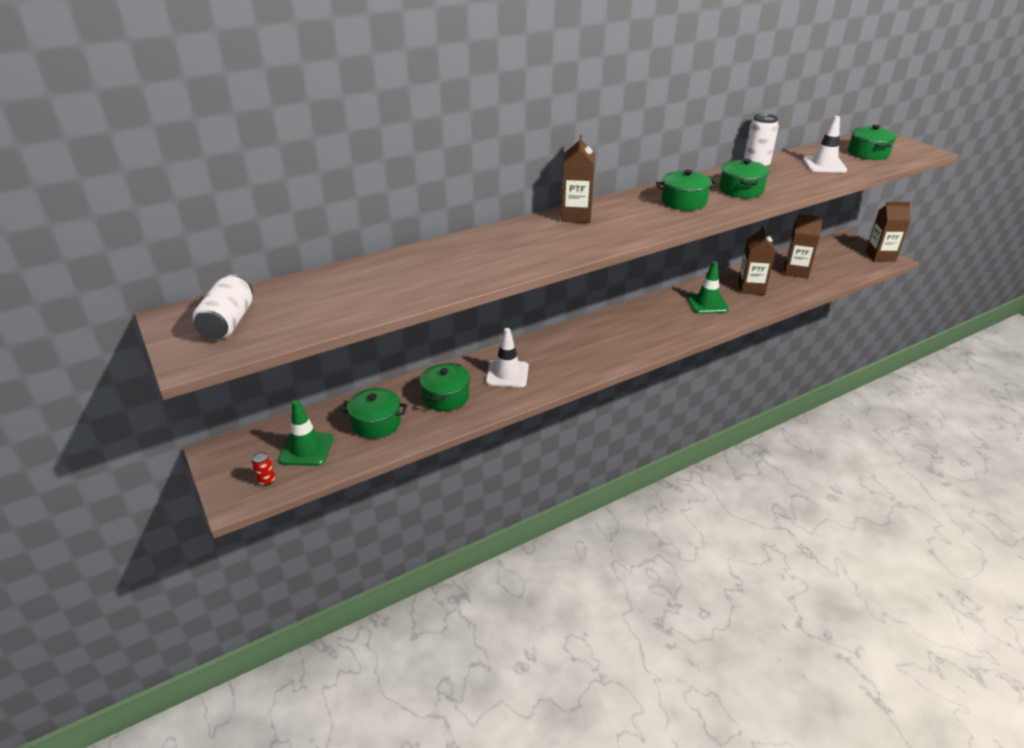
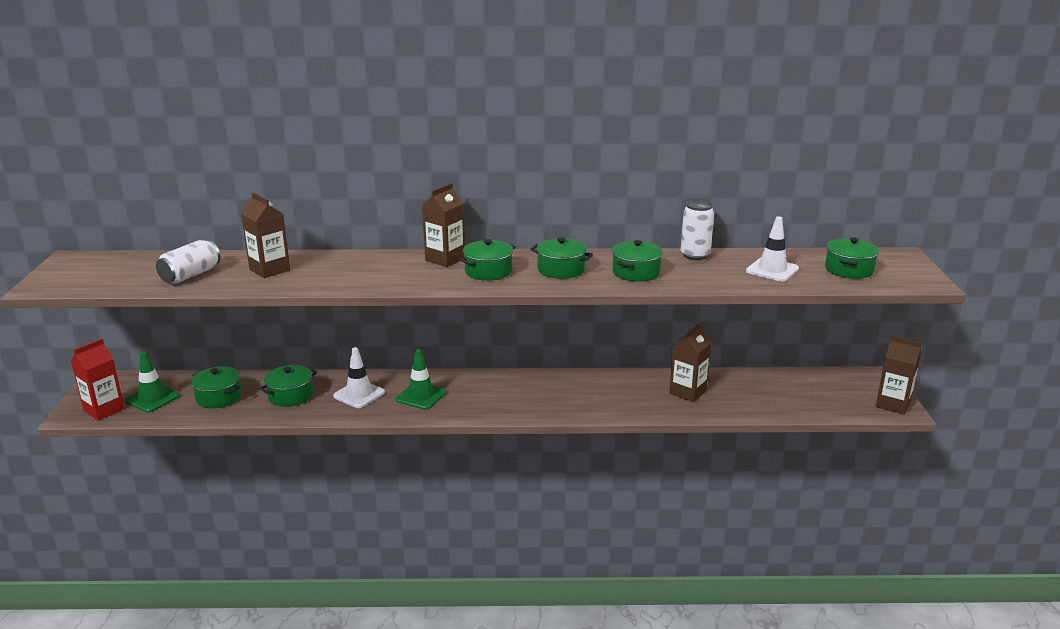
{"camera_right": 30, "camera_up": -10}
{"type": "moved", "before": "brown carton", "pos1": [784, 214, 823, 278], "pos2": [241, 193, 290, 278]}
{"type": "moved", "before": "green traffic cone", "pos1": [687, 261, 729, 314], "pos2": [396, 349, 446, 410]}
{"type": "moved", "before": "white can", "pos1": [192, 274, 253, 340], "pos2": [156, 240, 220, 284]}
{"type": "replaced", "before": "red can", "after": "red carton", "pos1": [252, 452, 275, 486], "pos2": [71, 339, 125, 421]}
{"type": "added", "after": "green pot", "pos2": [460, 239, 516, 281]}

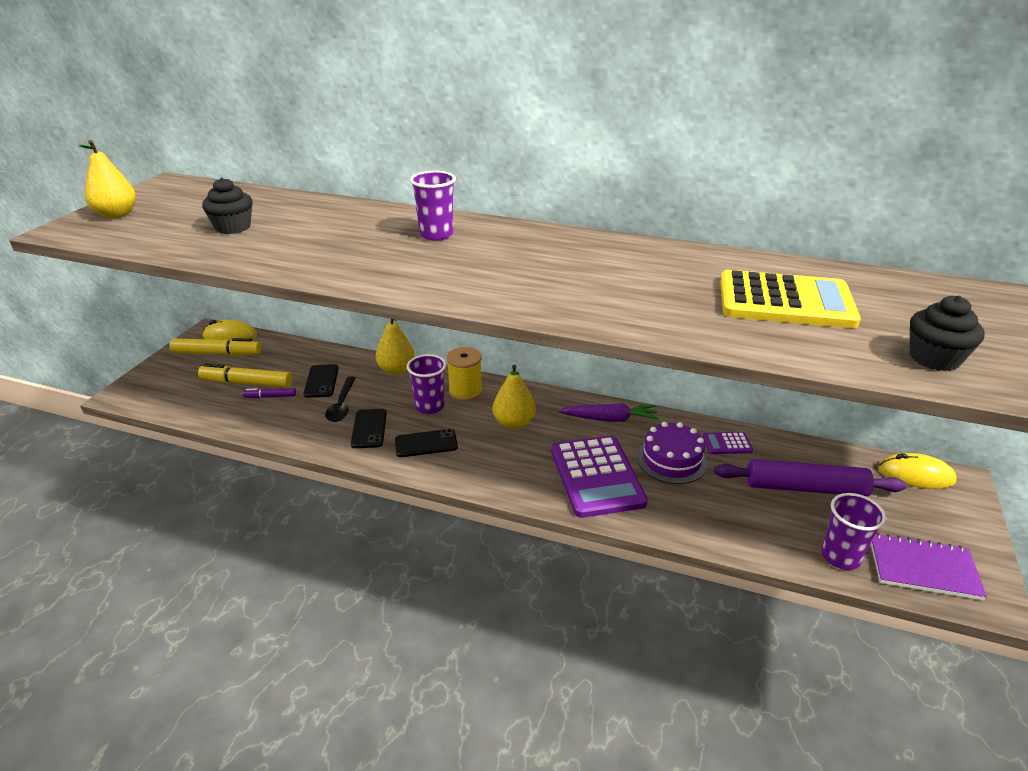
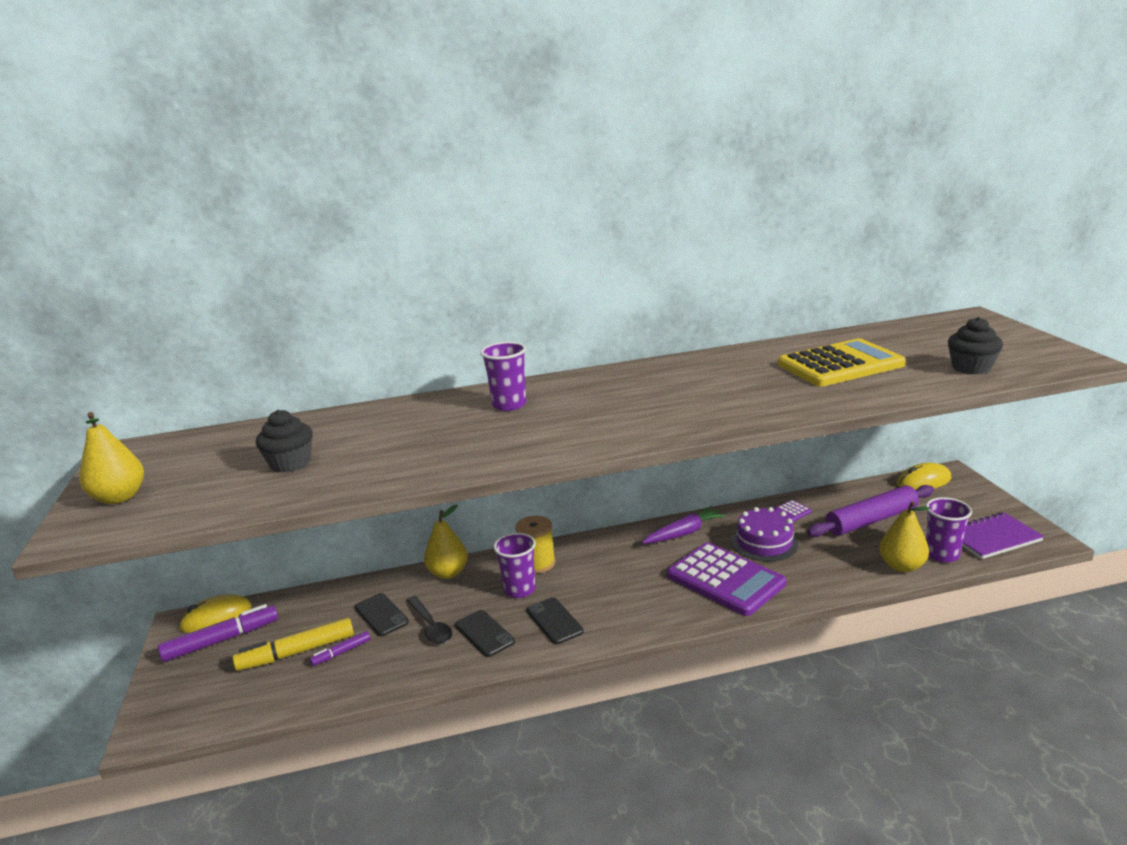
{"camera_right": -30, "camera_up": -10}
{"type": "recoloured", "before": "yellow marker", "after": "purple marker", "pos1": [170, 338, 261, 355], "pos2": [158, 604, 278, 662]}
{"type": "moved", "before": "yellow pear", "pos1": [493, 365, 536, 429], "pos2": [879, 501, 930, 572]}
{"type": "turned", "before": "black phone", "pos1": [395, 429, 458, 457], "pos2": [527, 598, 584, 644], "turn": -75}

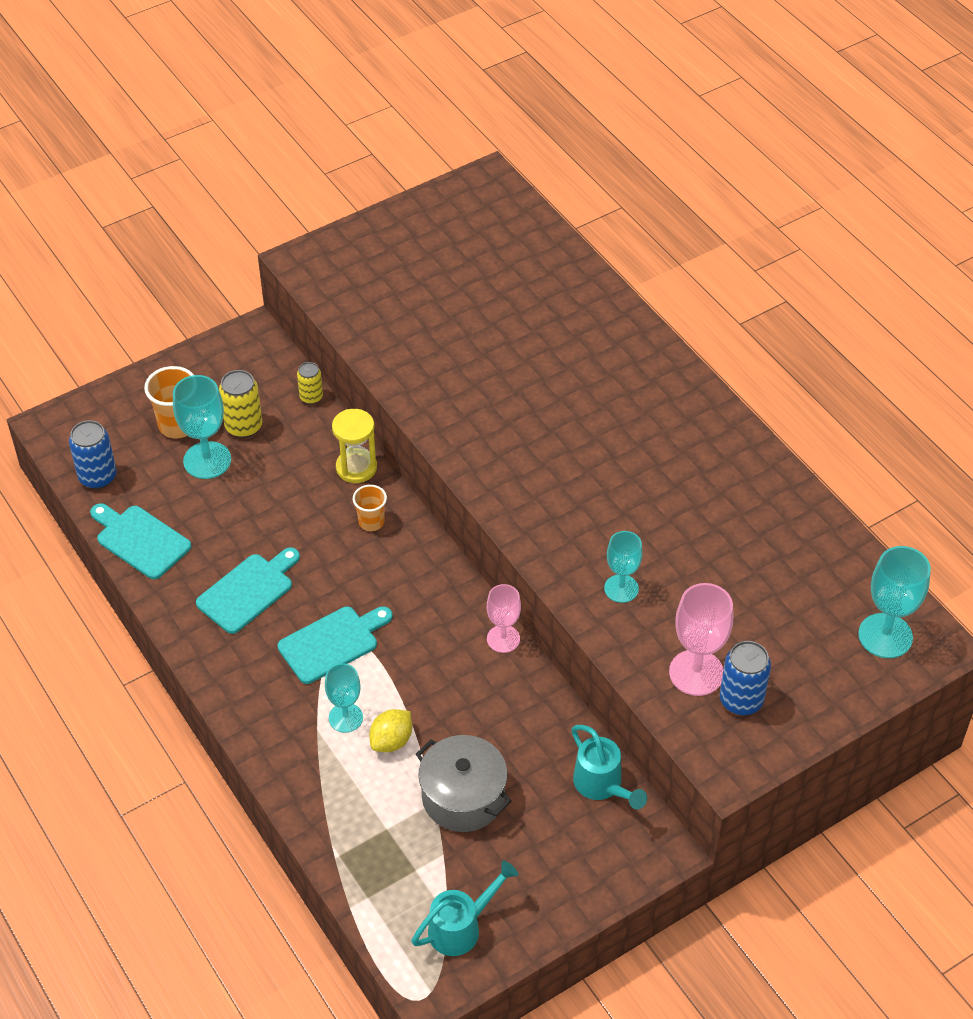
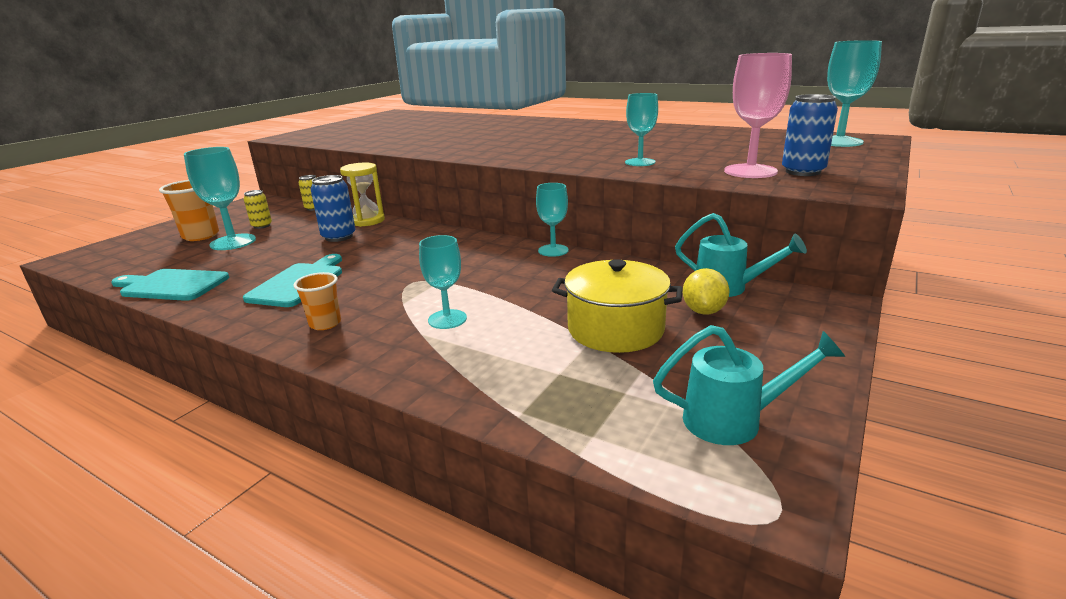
{"camera_right": -25, "camera_up": -25}
{"type": "resized", "before": "yellow can", "pos1": [219, 370, 262, 438], "pos2": [244, 190, 272, 229], "scale": 0.63}
{"type": "moved", "before": "blue can", "pos1": [69, 420, 117, 489], "pos2": [311, 175, 355, 242]}
{"type": "moved", "before": "orange cup", "pos1": [353, 485, 387, 531], "pos2": [293, 272, 341, 330]}
{"type": "recoloured", "before": "pink goblet", "after": "turquoise goblet", "pos1": [487, 584, 521, 653], "pos2": [536, 183, 569, 257]}
{"type": "removed", "before": "turquoise cutting board", "pos1": [277, 606, 392, 684]}
{"type": "moved", "before": "yellow lemon", "pos1": [369, 709, 412, 752], "pos2": [683, 268, 729, 315]}
{"type": "recoloured", "before": "grey pot", "after": "yellow pot", "pos1": [416, 735, 512, 832], "pos2": [552, 259, 683, 353]}
{"type": "turned", "before": "turquoise watering can", "pos1": [411, 861, 518, 956], "pos2": [653, 325, 845, 445], "turn": 60}

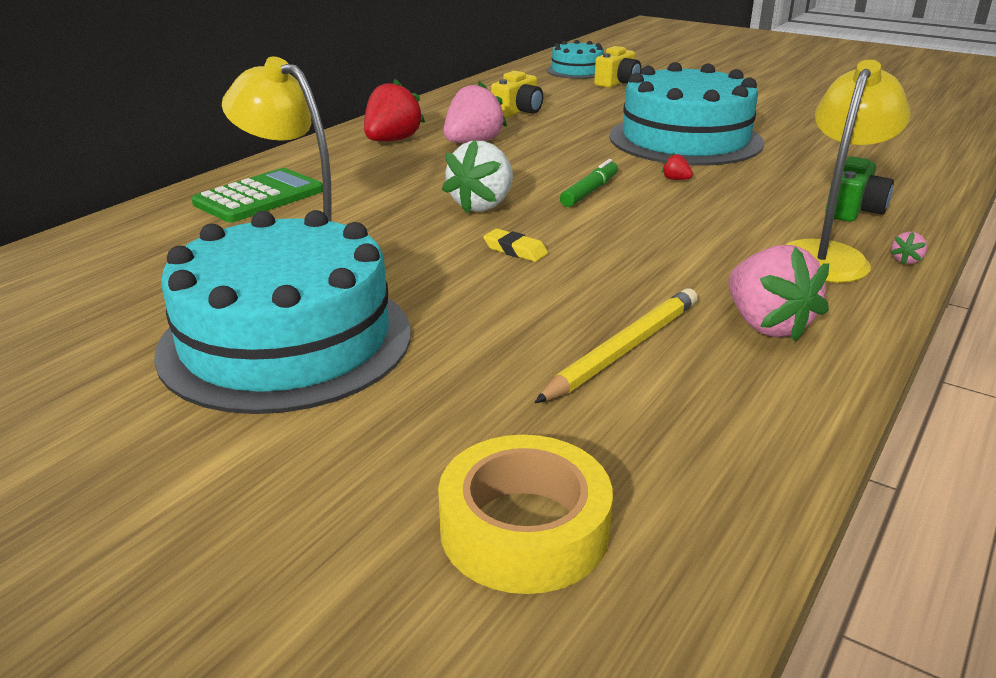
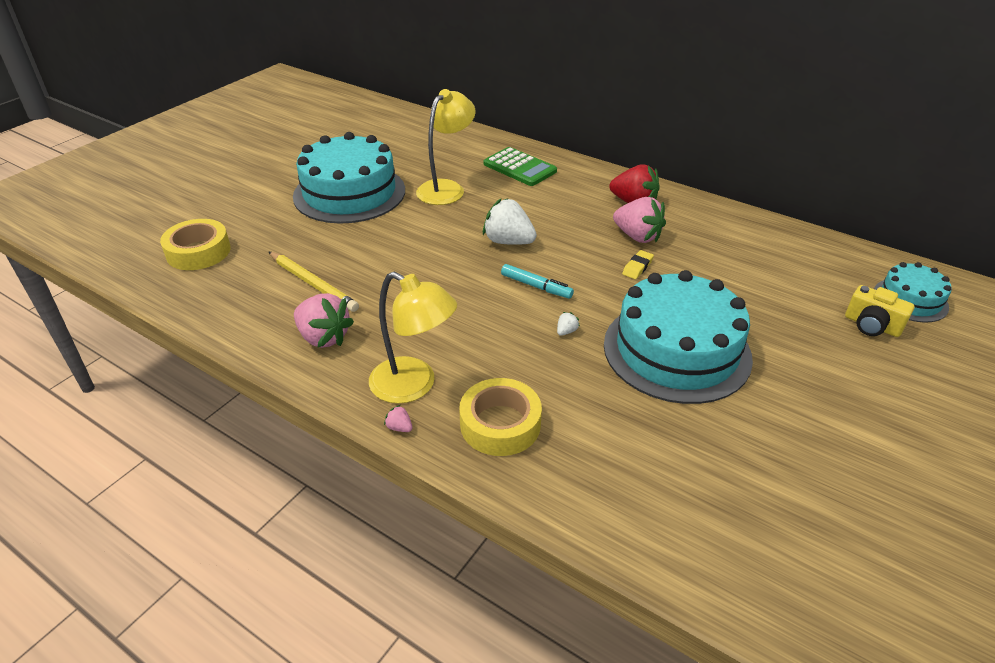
{"camera_right": 90, "camera_up": 10}
{"type": "removed", "before": "yellow camera", "pos1": [491, 71, 543, 118]}
{"type": "recoloured", "before": "red strawberry", "after": "white strawberry", "pos1": [662, 153, 693, 180], "pos2": [557, 312, 580, 336]}
{"type": "replaced", "before": "green camera", "after": "yellow tape", "pos1": [825, 156, 894, 222], "pos2": [459, 378, 542, 456]}
{"type": "recoloured", "before": "green marker", "after": "turquoise marker", "pos1": [560, 159, 618, 207], "pos2": [501, 264, 574, 298]}
{"type": "moved", "before": "yellow eraser", "pos1": [483, 229, 548, 262], "pos2": [622, 250, 654, 279]}
{"type": "turned", "before": "pink strawberry", "pos1": [728, 245, 829, 342], "pos2": [294, 293, 354, 348], "turn": -120}

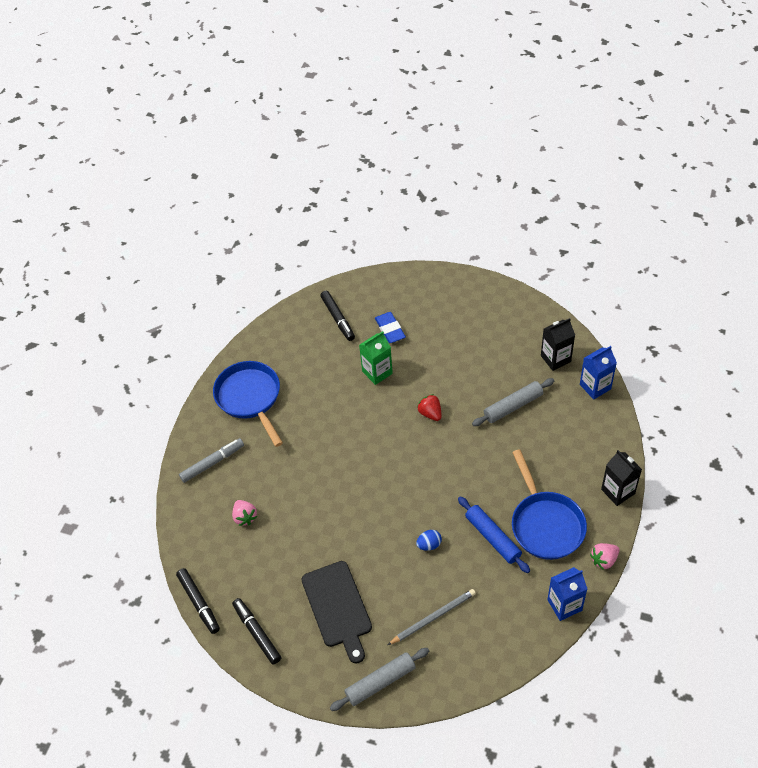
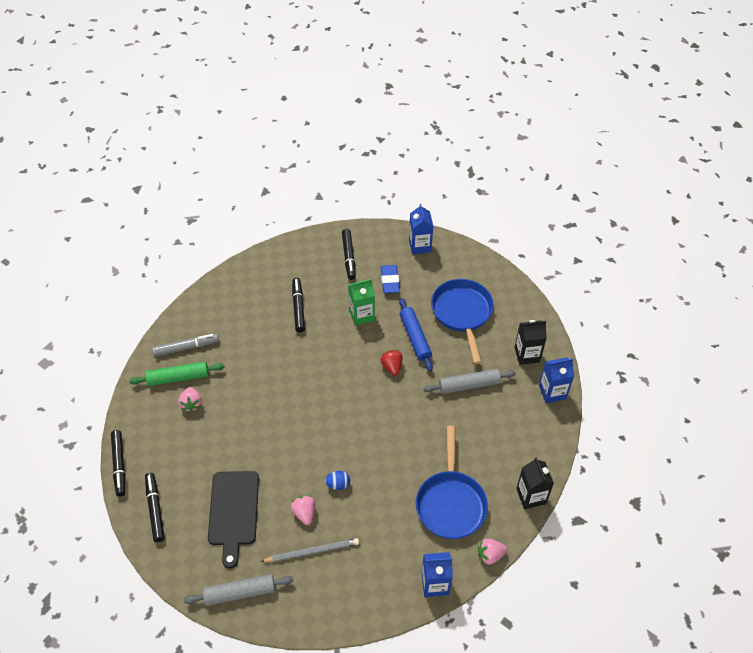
{"camera_right": 15, "camera_up": 0}
{"type": "moved", "before": "blue pan", "pos1": [213, 361, 283, 447], "pos2": [431, 279, 494, 364]}
{"type": "moved", "before": "blue rolling pin", "pos1": [458, 496, 530, 573], "pos2": [399, 298, 433, 371]}
{"type": "added", "after": "blue carton", "pos2": [409, 204, 433, 254]}
{"type": "added", "after": "black marker", "pos2": [292, 278, 305, 332]}
{"type": "added", "after": "green rolling pin", "pos2": [129, 361, 224, 386]}
{"type": "added", "after": "pink strawberry", "pos2": [291, 495, 315, 525]}

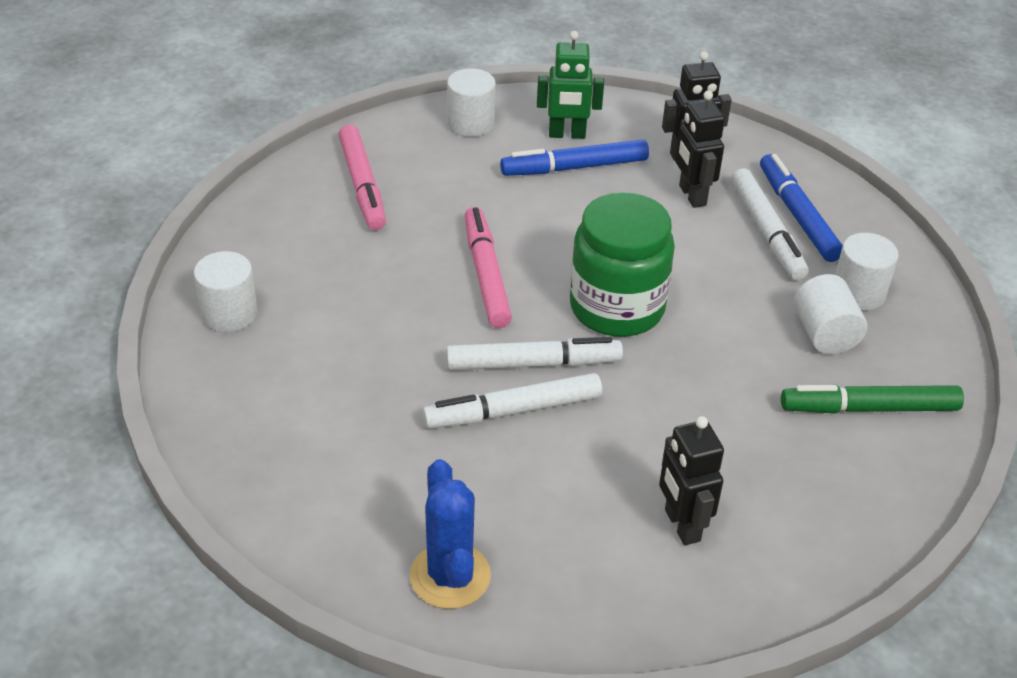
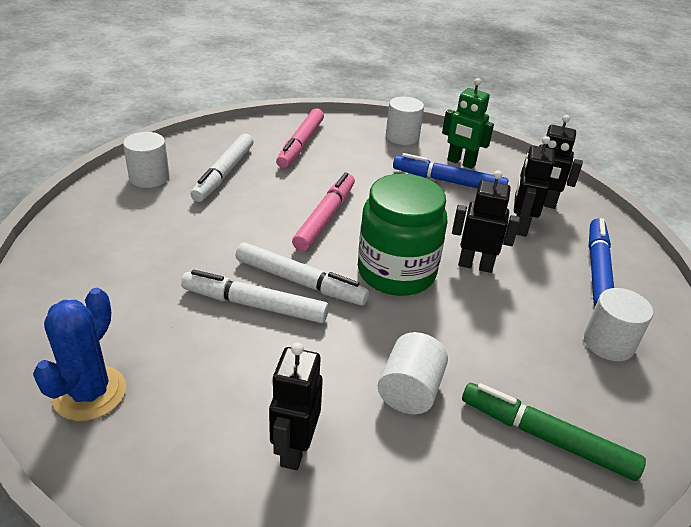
{"camera_right": 30, "camera_up": -5}
{"type": "moved", "before": "white marker", "pos1": [731, 168, 809, 280], "pos2": [190, 134, 253, 202]}
{"type": "moved", "before": "white cylinder", "pos1": [794, 274, 867, 354], "pos2": [378, 332, 448, 414]}
{"type": "added", "after": "black robot", "pos2": [452, 170, 520, 273]}

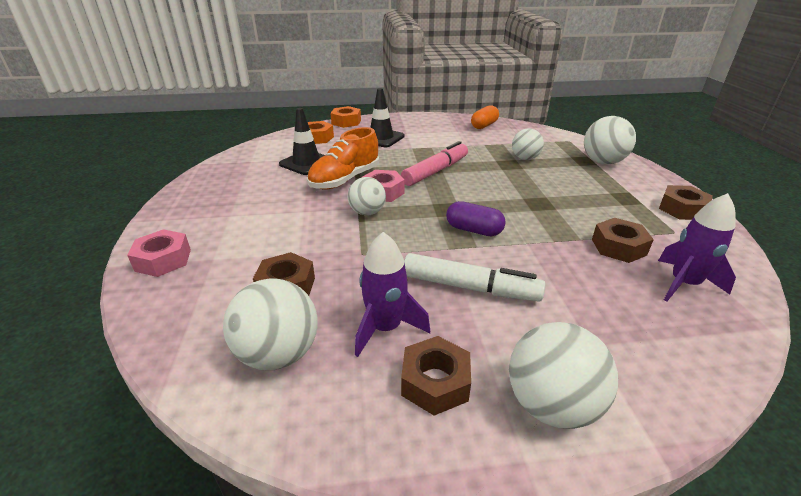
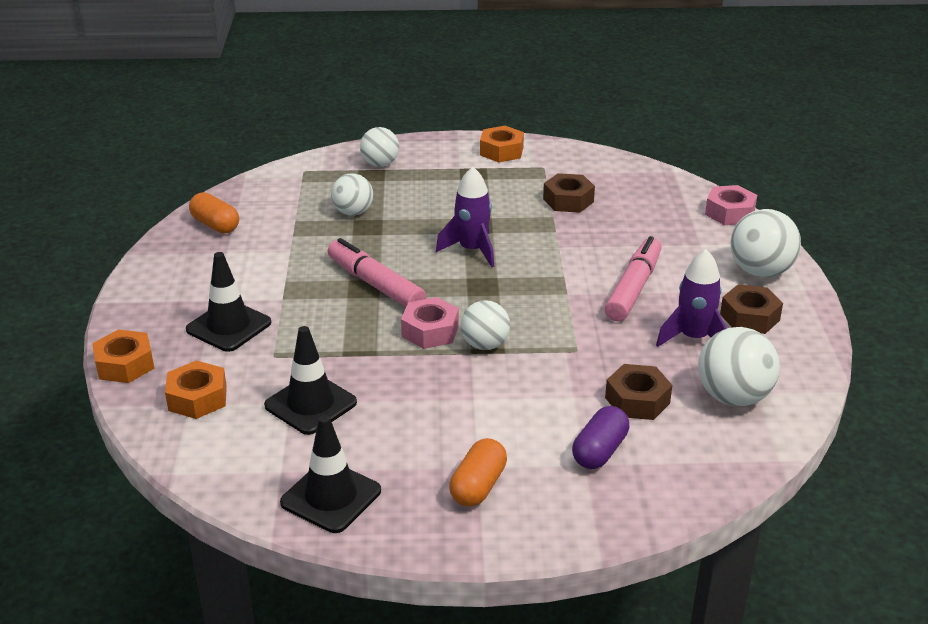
{"camera_right": -85, "camera_up": 0}
{"type": "resized", "before": "white ball", "pos1": [584, 116, 636, 164], "pos2": [360, 127, 399, 167], "scale": 0.67}
{"type": "removed", "before": "orange shoe", "pos1": [307, 127, 379, 189]}
{"type": "recoloured", "before": "brown nut", "after": "orange nut", "pos1": [659, 185, 713, 220], "pos2": [480, 126, 524, 162]}
{"type": "moved", "before": "purple rocket", "pos1": [658, 193, 736, 301], "pos2": [436, 166, 494, 267]}
{"type": "moved", "before": "purple capsule", "pos1": [446, 201, 506, 236], "pos2": [572, 406, 629, 469]}
{"type": "moved", "before": "pink nut", "pos1": [127, 229, 191, 277], "pos2": [705, 185, 757, 225]}
{"type": "recoloured", "before": "white marker", "after": "pink marker", "pos1": [404, 253, 546, 302], "pos2": [605, 236, 662, 321]}
{"type": "added", "after": "black traffic cone", "pos2": [280, 415, 381, 533]}
{"type": "added", "after": "orange capsule", "pos2": [449, 438, 507, 507]}

